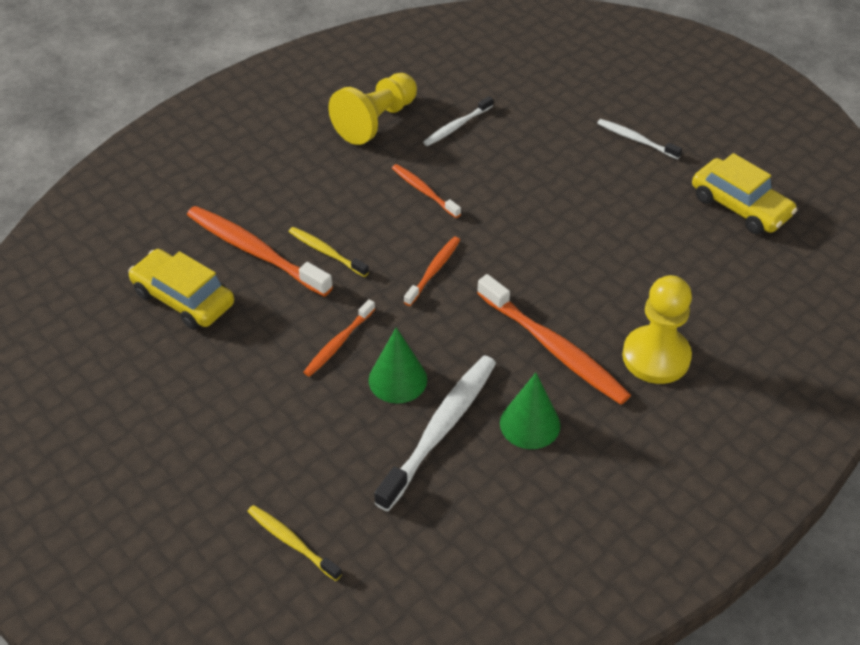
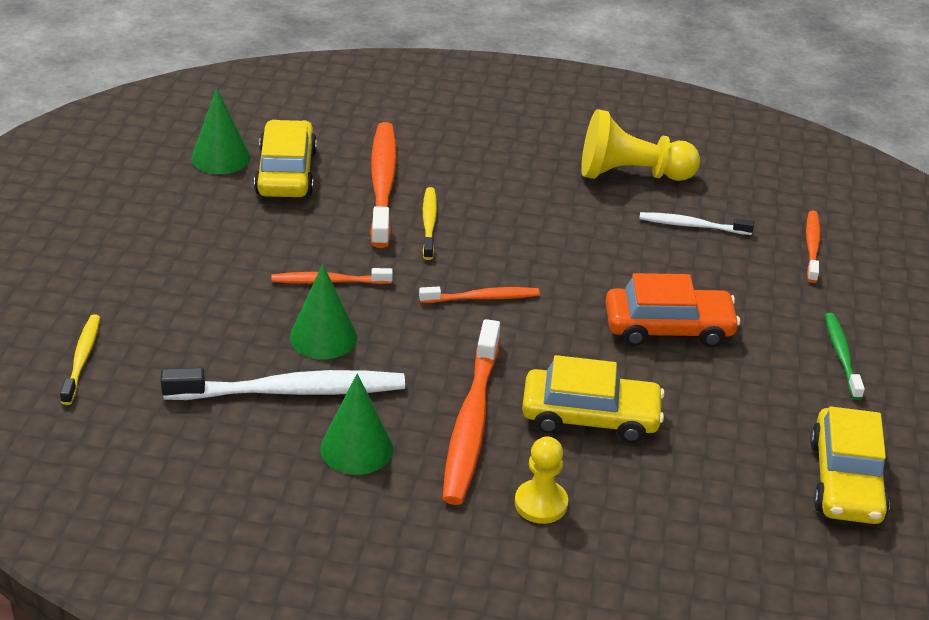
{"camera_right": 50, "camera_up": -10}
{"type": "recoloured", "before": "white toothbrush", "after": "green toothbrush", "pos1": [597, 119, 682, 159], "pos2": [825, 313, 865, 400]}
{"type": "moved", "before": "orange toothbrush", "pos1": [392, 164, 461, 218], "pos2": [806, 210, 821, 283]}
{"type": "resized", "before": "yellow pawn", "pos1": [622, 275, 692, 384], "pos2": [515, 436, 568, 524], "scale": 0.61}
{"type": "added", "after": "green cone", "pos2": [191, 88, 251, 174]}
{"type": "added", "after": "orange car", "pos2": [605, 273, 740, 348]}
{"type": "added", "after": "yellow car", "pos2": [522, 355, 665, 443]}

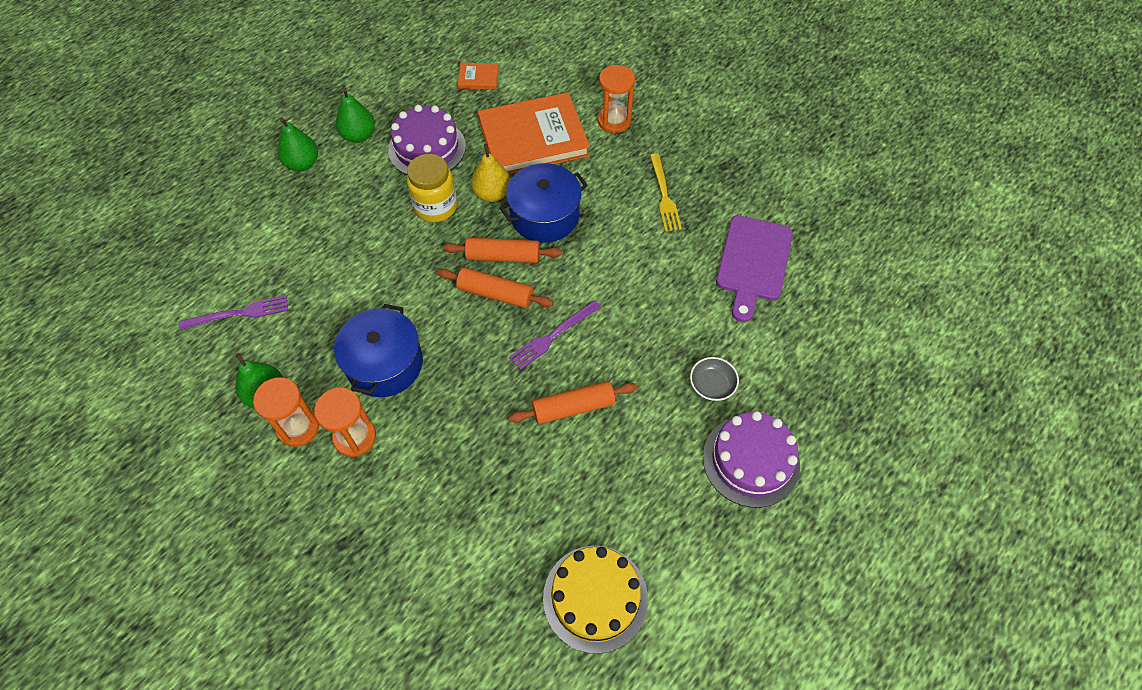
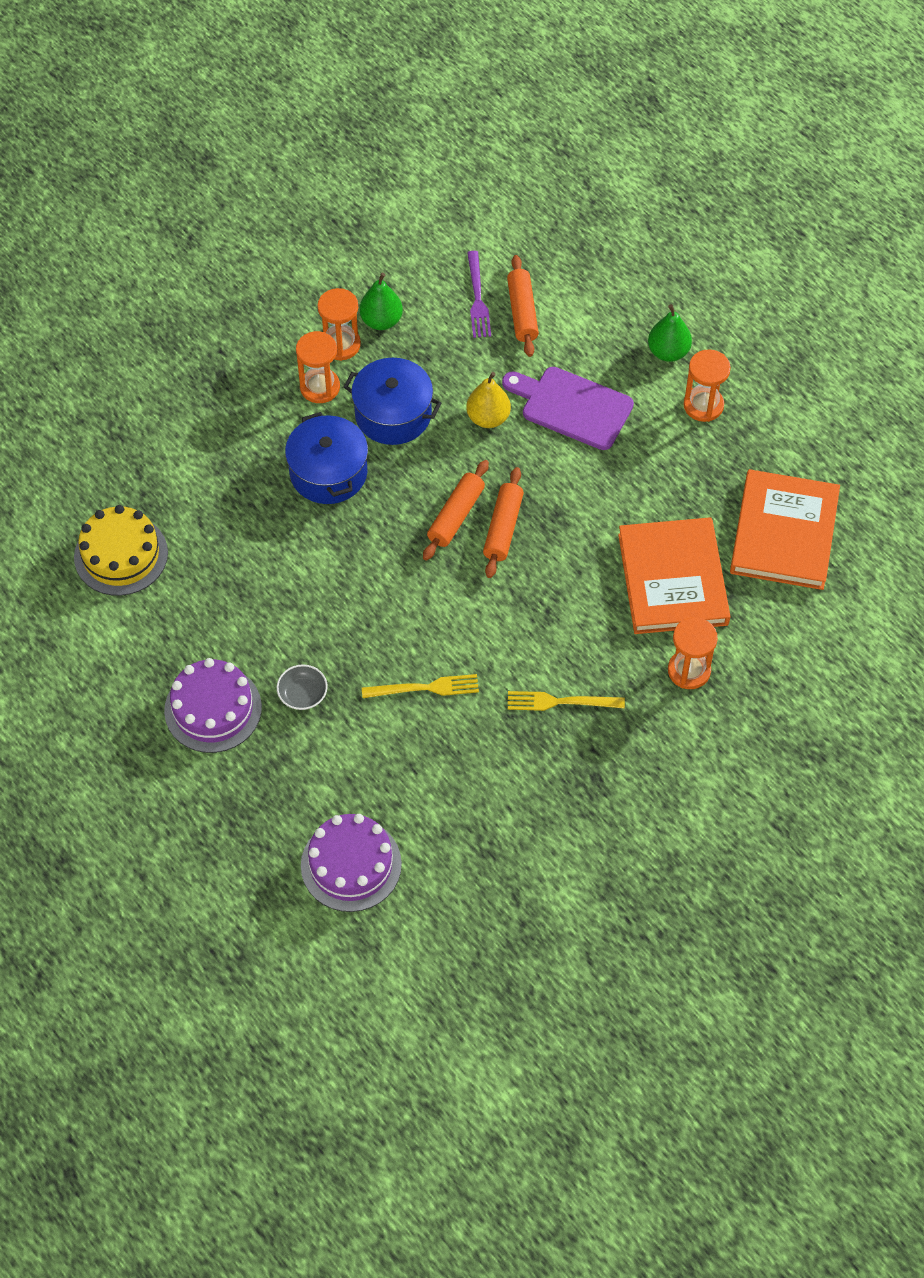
{"camera_right": 100, "camera_up": 0}
{"type": "resized", "before": "orange book", "pos1": [458, 63, 499, 90], "pos2": [730, 469, 840, 590], "scale": 2.37}
{"type": "replaced", "before": "green pear", "after": "orange hourglass", "pos1": [336, 88, 375, 143], "pos2": [683, 349, 731, 422]}
{"type": "moved", "before": "purple cake", "pos1": [388, 105, 466, 175], "pos2": [301, 814, 402, 912]}
{"type": "moved", "before": "yellow pear", "pos1": [471, 144, 511, 202], "pos2": [466, 372, 511, 428]}
{"type": "removed", "before": "yellow jar", "pos1": [407, 154, 457, 222]}
{"type": "moved", "before": "blue pot", "pos1": [500, 163, 587, 243], "pos2": [285, 412, 368, 504]}
{"type": "moved", "before": "purple cutting board", "pos1": [716, 215, 793, 322], "pos2": [502, 367, 634, 450]}
{"type": "removed", "before": "purple fork", "pos1": [509, 300, 601, 370]}
{"type": "moved", "before": "orange rolling pin", "pos1": [509, 381, 637, 424], "pos2": [507, 255, 539, 357]}
{"type": "added", "after": "yellow fork", "pos2": [362, 674, 479, 698]}

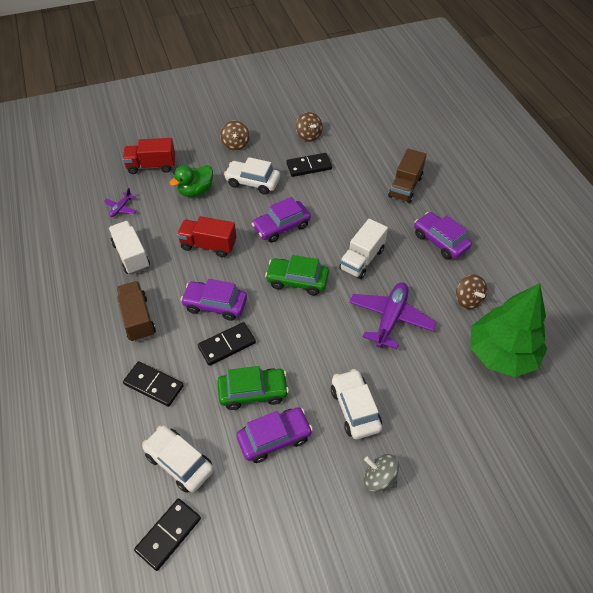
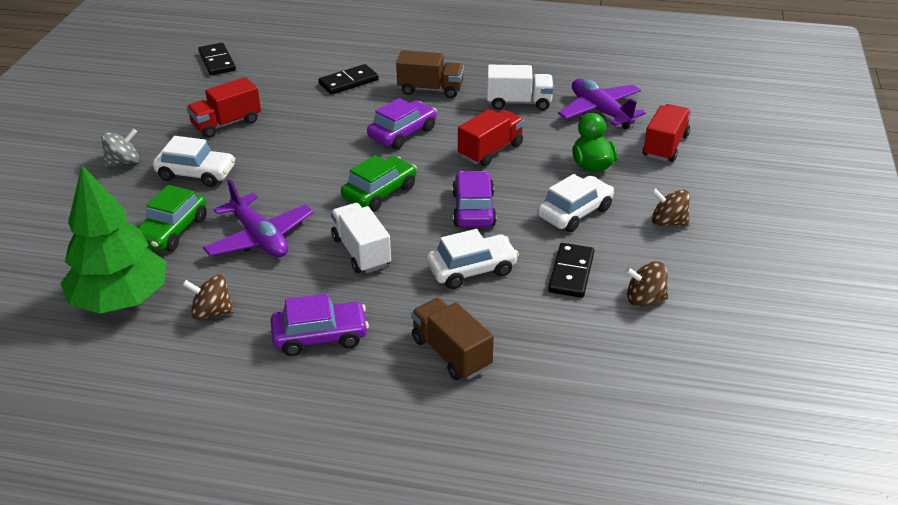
{"camera_right": 120, "camera_up": -15}
{"type": "resized", "before": "purple plane", "pos1": [104, 188, 136, 217], "pos2": [558, 79, 646, 129], "scale": 2.06}
{"type": "removed", "before": "black domino", "pos1": [198, 322, 256, 366]}
{"type": "moved", "before": "green car", "pos1": [217, 366, 289, 410], "pos2": [137, 185, 207, 251]}
{"type": "replaced", "before": "purple car", "after": "red truck", "pos1": [236, 407, 313, 463], "pos2": [186, 77, 261, 138]}
{"type": "moved", "before": "white car", "pos1": [142, 425, 214, 493], "pos2": [427, 229, 519, 289]}

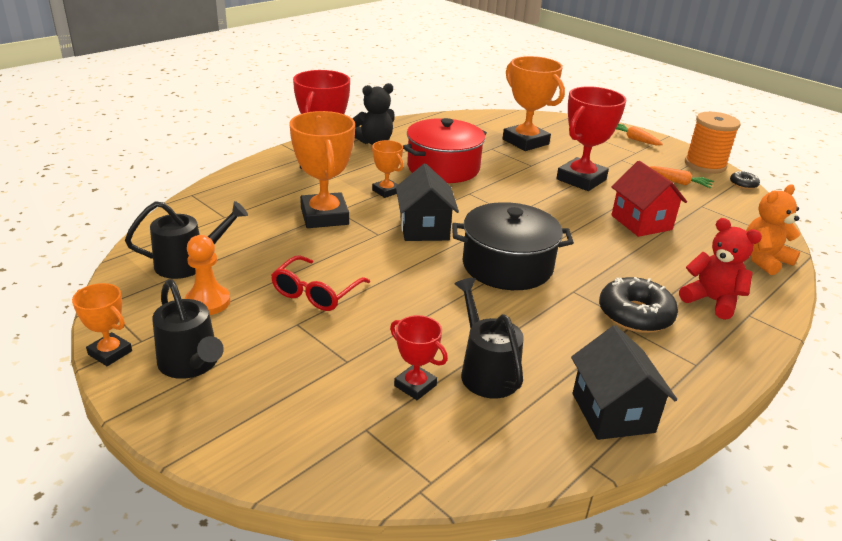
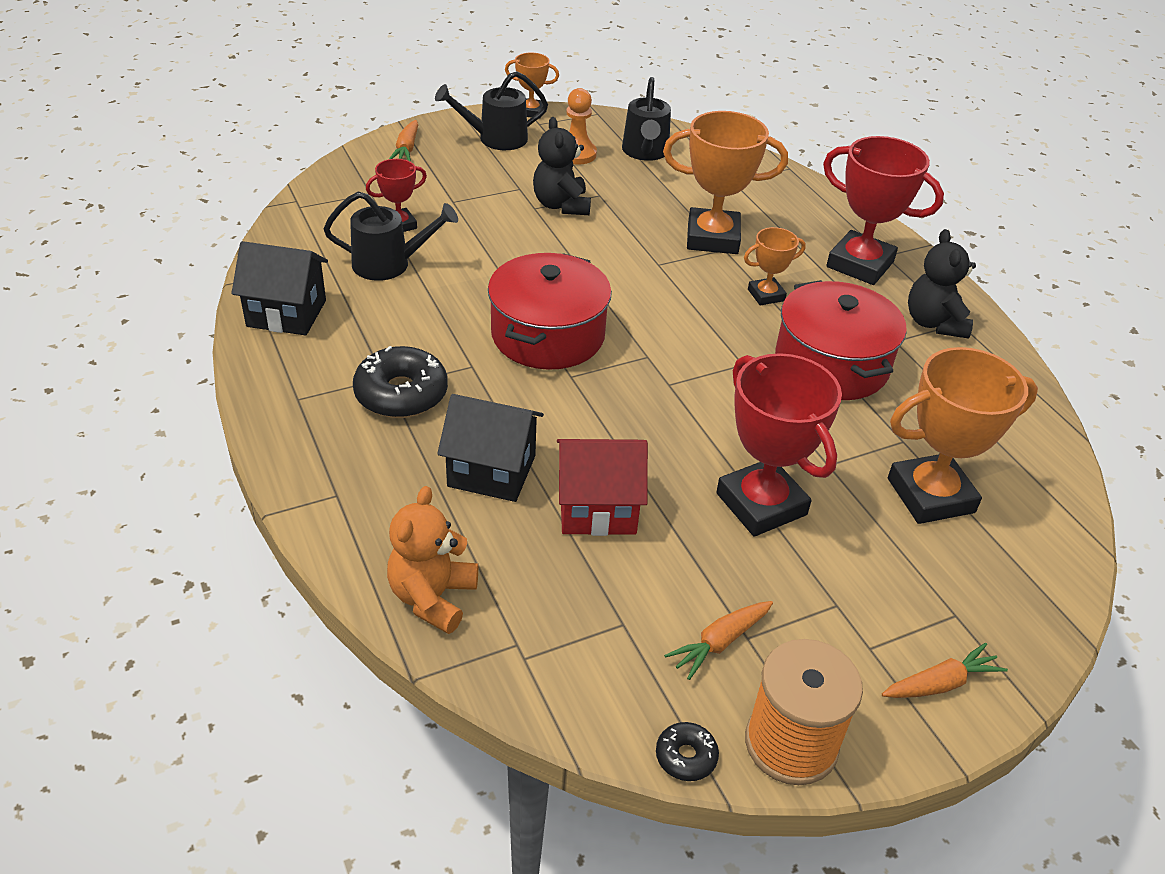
{"camera_right": 110, "camera_up": 10}
{"type": "moved", "before": "black house", "pos1": [396, 164, 459, 241], "pos2": [437, 394, 544, 502]}
{"type": "turned", "before": "orange teddy bear", "pos1": [746, 185, 800, 275], "pos2": [387, 486, 478, 634], "turn": -150}
{"type": "recoloured", "before": "black pot", "after": "red pot", "pos1": [452, 202, 574, 290], "pos2": [488, 253, 612, 370]}
{"type": "removed", "before": "red teddy bear", "pos1": [679, 218, 762, 320]}
{"type": "replaced", "before": "red glasses", "after": "black teddy bear", "pos1": [271, 255, 370, 311], "pos2": [533, 117, 591, 215]}
{"type": "turned", "before": "orange trophy", "pos1": [72, 283, 132, 366], "pos2": [505, 52, 559, 119], "turn": 45}
{"type": "added", "after": "orange carrot", "pos2": [389, 120, 418, 162]}

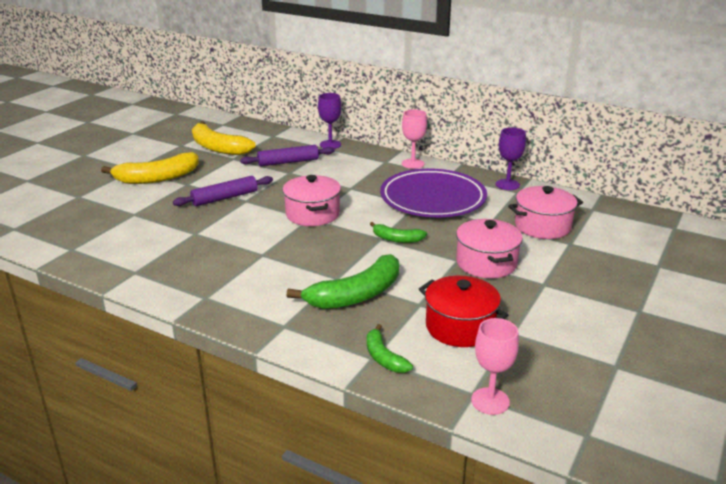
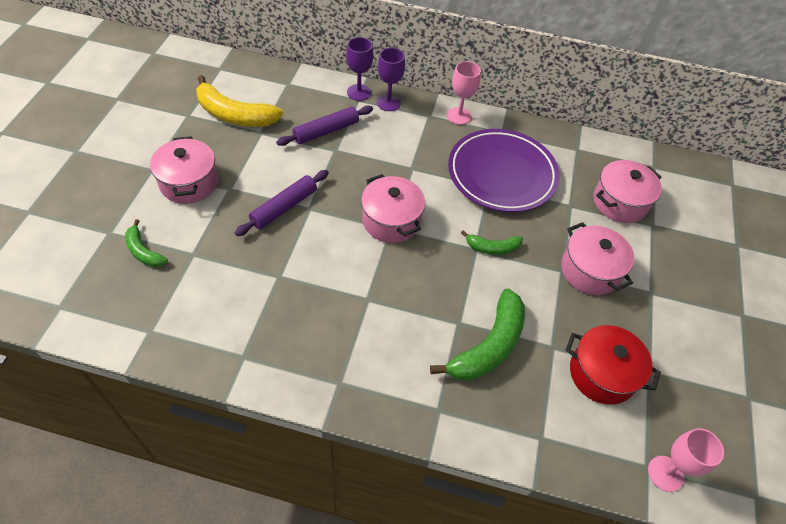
{"camera_right": -20, "camera_up": 25}
{"type": "moved", "before": "purple goblet", "pos1": [496, 127, 526, 190], "pos2": [377, 48, 405, 111]}
{"type": "replaced", "before": "yellow banana", "after": "pink pot", "pos1": [101, 152, 199, 184], "pos2": [150, 136, 218, 204]}
{"type": "moved", "before": "green banana", "pos1": [367, 324, 413, 373], "pos2": [125, 219, 168, 267]}

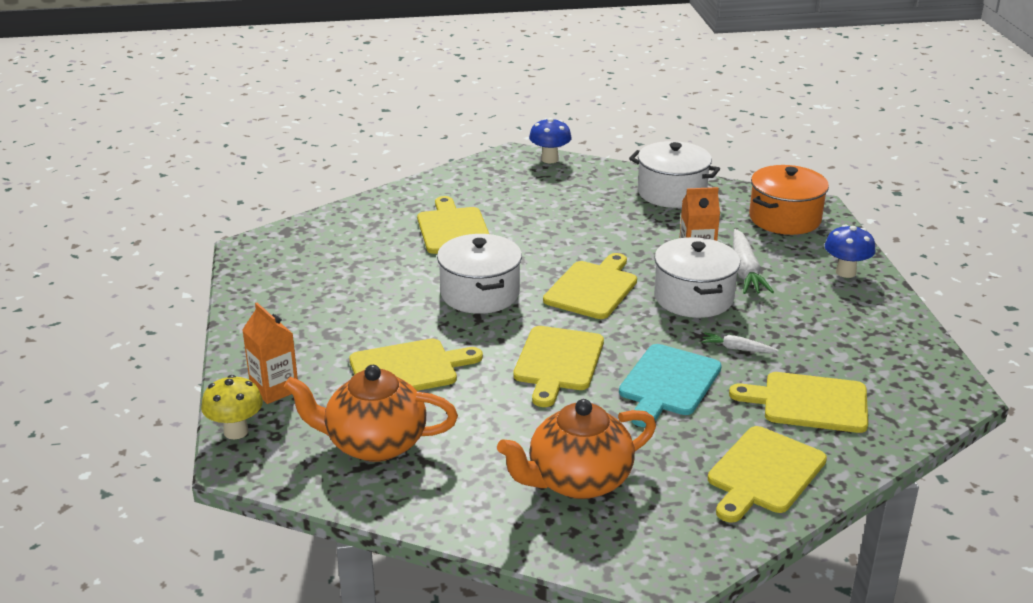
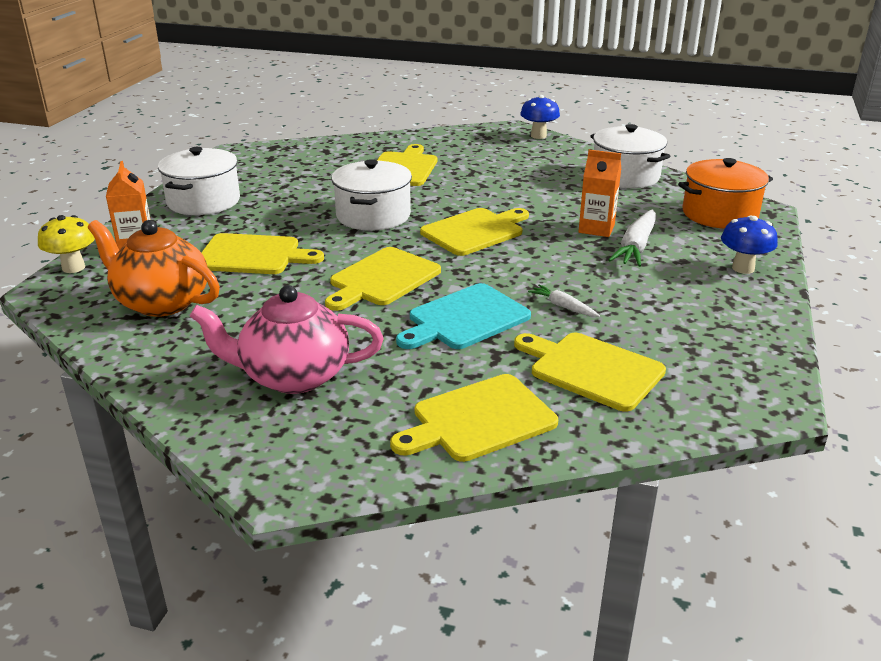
{"camera_right": 25, "camera_up": 0}
{"type": "moved", "before": "white pot", "pos1": [654, 237, 740, 318], "pos2": [158, 147, 240, 215]}
{"type": "recoloured", "before": "orange teapot", "after": "pink teapot", "pos1": [497, 399, 656, 499], "pos2": [190, 285, 384, 394]}

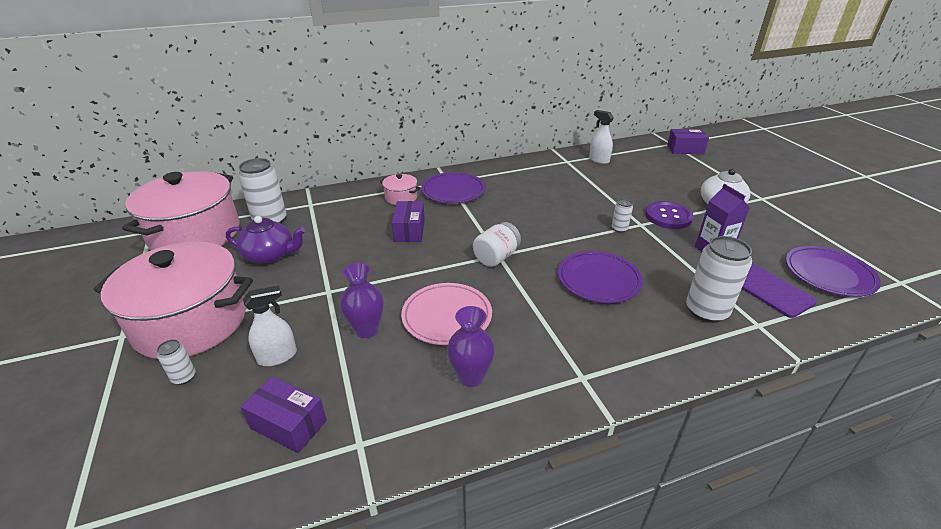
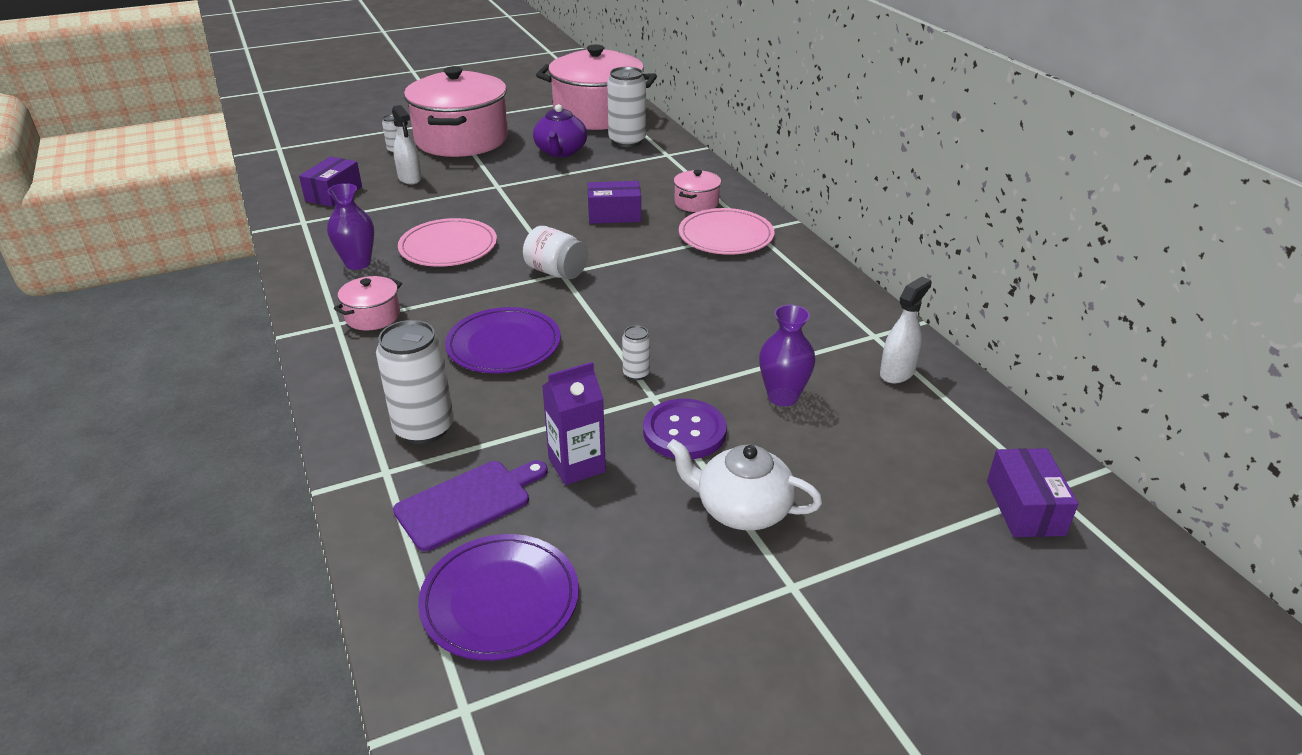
{"camera_right": 85, "camera_up": 0}
{"type": "recoloured", "before": "purple plate", "after": "pink plate", "pos1": [421, 172, 485, 204], "pos2": [679, 208, 775, 255]}
{"type": "moved", "before": "purple vase", "pos1": [340, 263, 384, 338], "pos2": [759, 305, 815, 406]}
{"type": "added", "after": "pink pot", "pos2": [334, 276, 402, 330]}

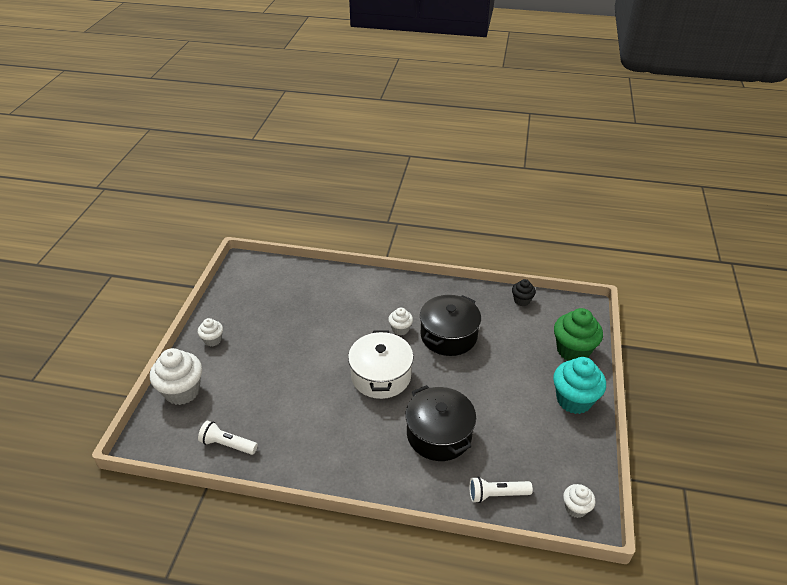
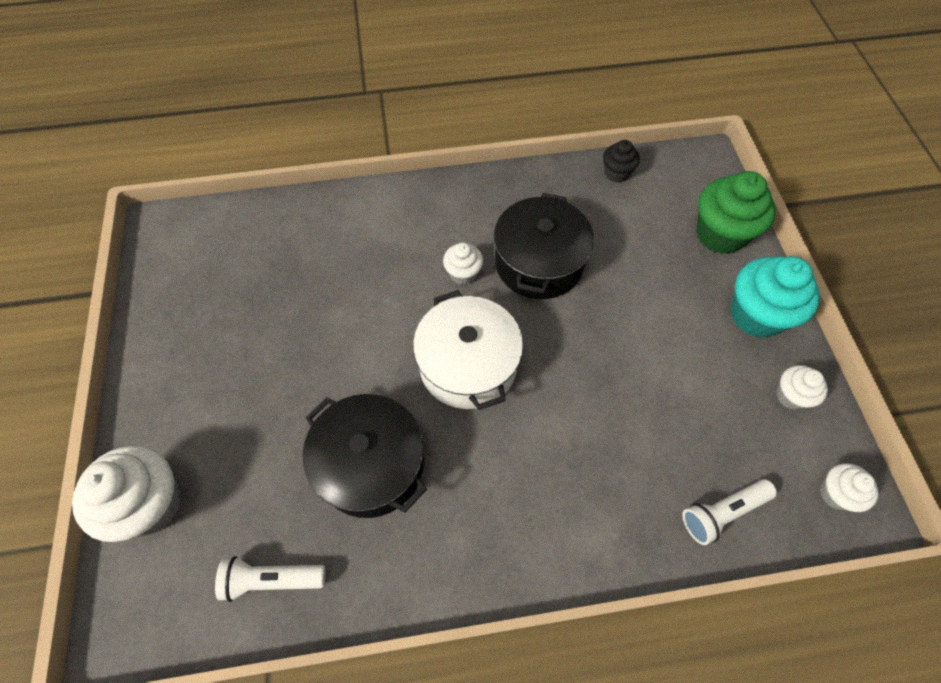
{"camera_right": -20, "camera_up": 20}
{"type": "moved", "before": "white cupcake", "pos1": [198, 318, 223, 347], "pos2": [776, 365, 828, 410]}
{"type": "moved", "before": "black pot", "pos1": [405, 385, 476, 461], "pos2": [303, 394, 427, 518]}

